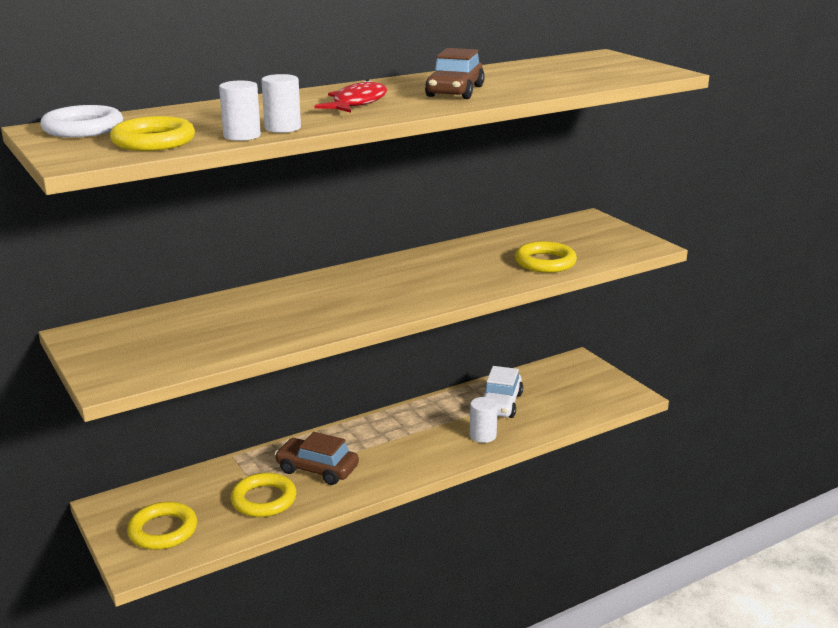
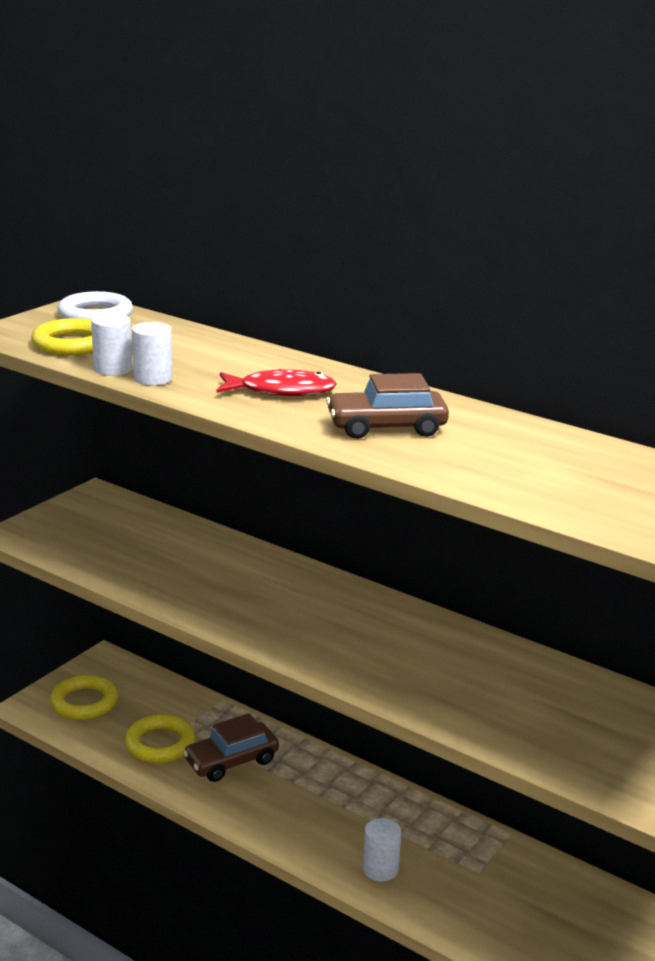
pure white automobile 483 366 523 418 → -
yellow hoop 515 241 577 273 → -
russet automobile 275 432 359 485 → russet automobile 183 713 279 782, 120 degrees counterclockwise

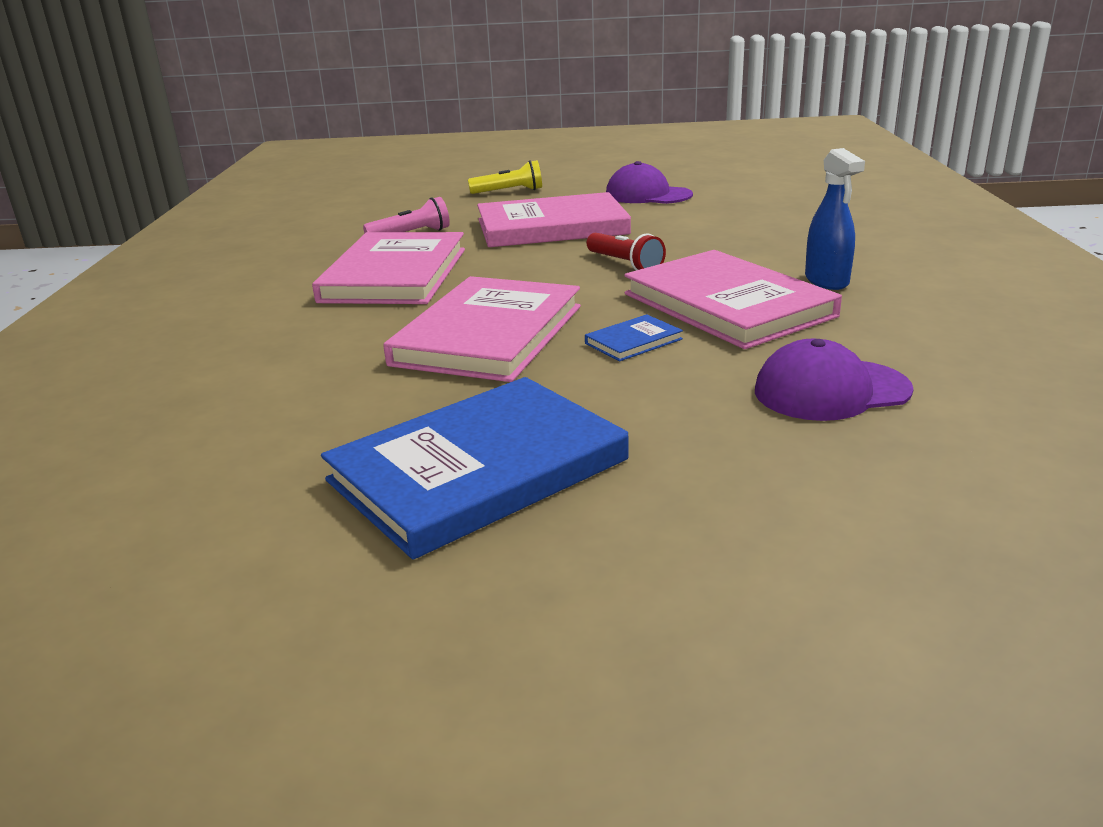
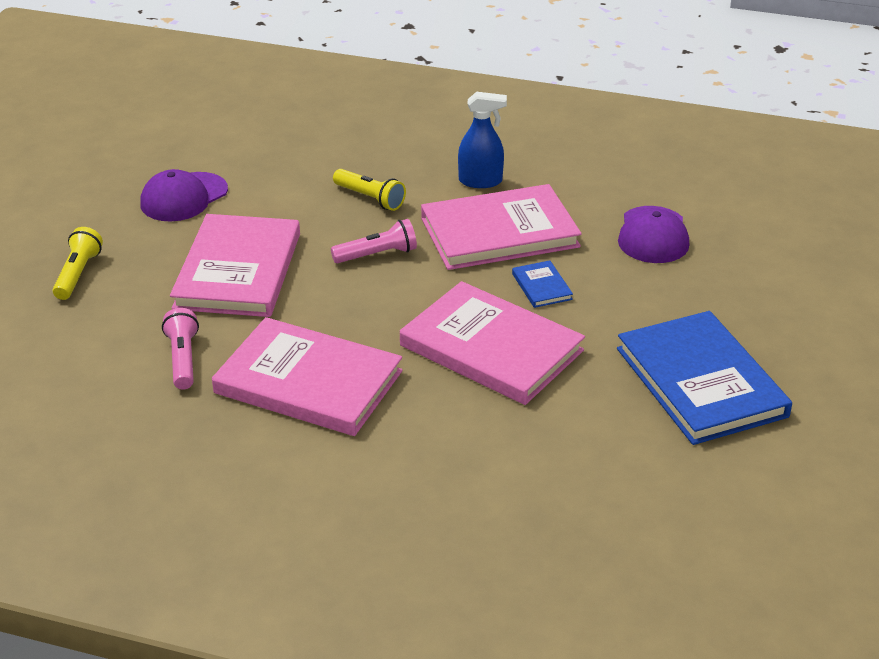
- → yellow torch 333 169 406 211
red torch 586 233 666 270 → rosy torch 331 219 417 263

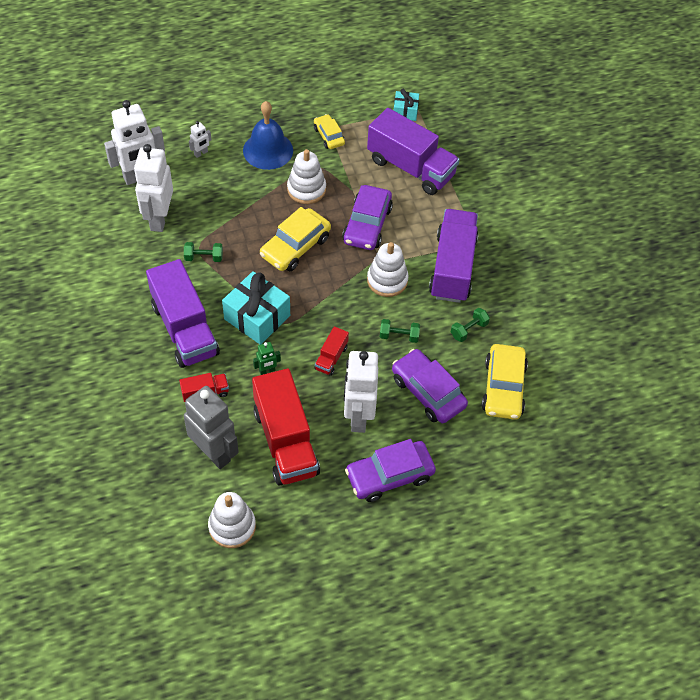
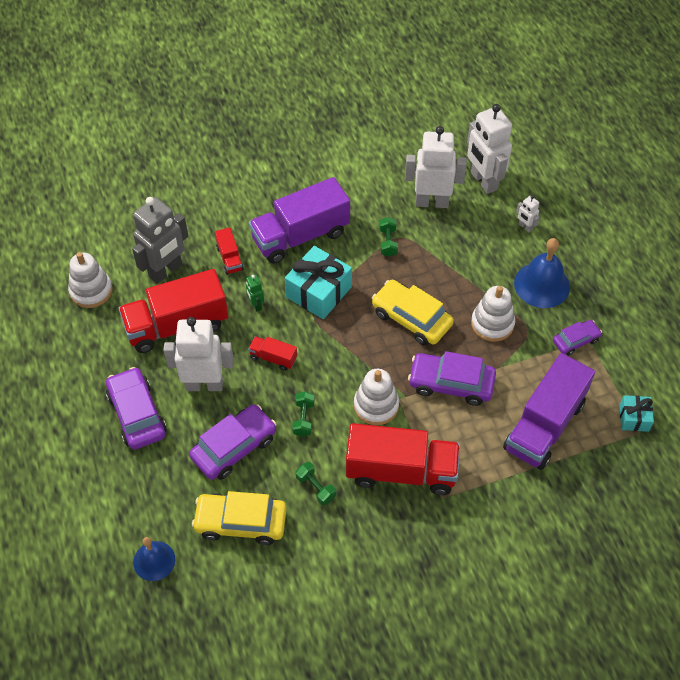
- → blue hand bell 133 537 175 581
yellow automobile 314 114 345 149 → royal purple automobile 553 320 602 356
royal purple toy truck 429 209 479 303 → red toy truck 346 423 460 495

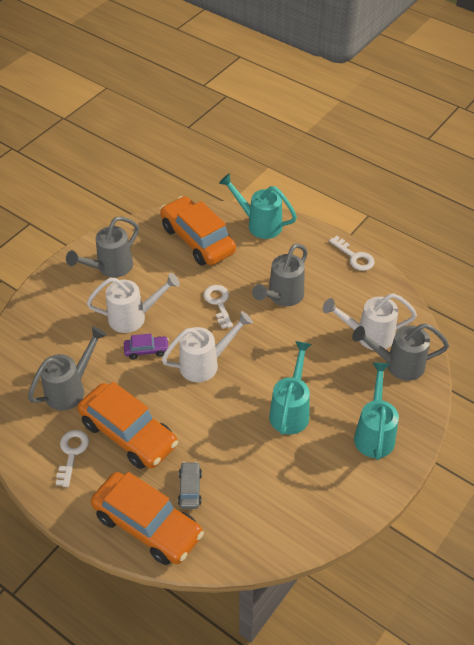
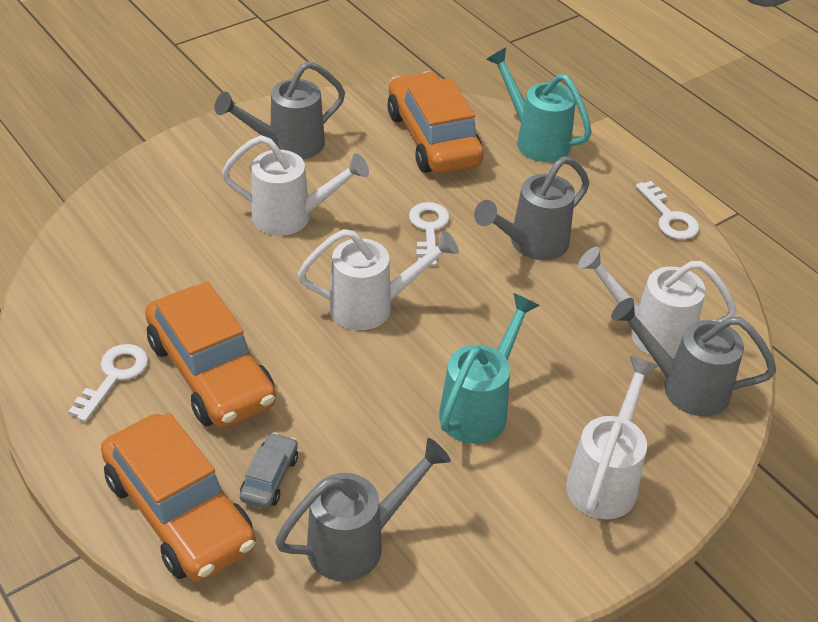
royal purple automobile 124 333 169 359 → -
grey sprinkling can 28 326 107 411 → grey sprinkling can 275 438 451 581, relocated
teal sprinkling can 354 362 399 460 → pure white sprinkling can 566 356 658 519

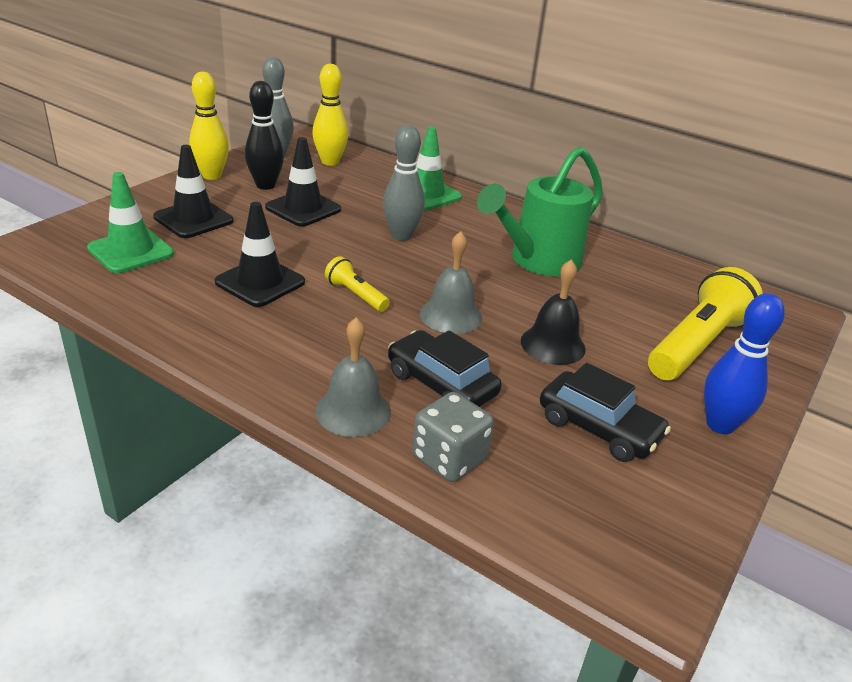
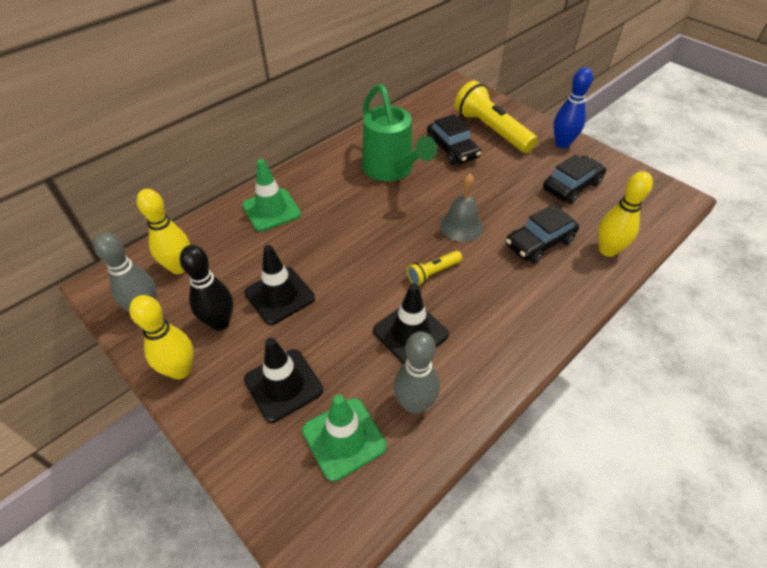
grey hand bell 316 317 391 437 → -
ebony hand bell 521 259 586 365 → -
- → ebony automobile 427 114 481 165
grey tenpin 383 125 425 241 → grey tenpin 394 331 440 414, relocated
grey dice 412 392 494 482 → yellow tenpin 598 171 653 257

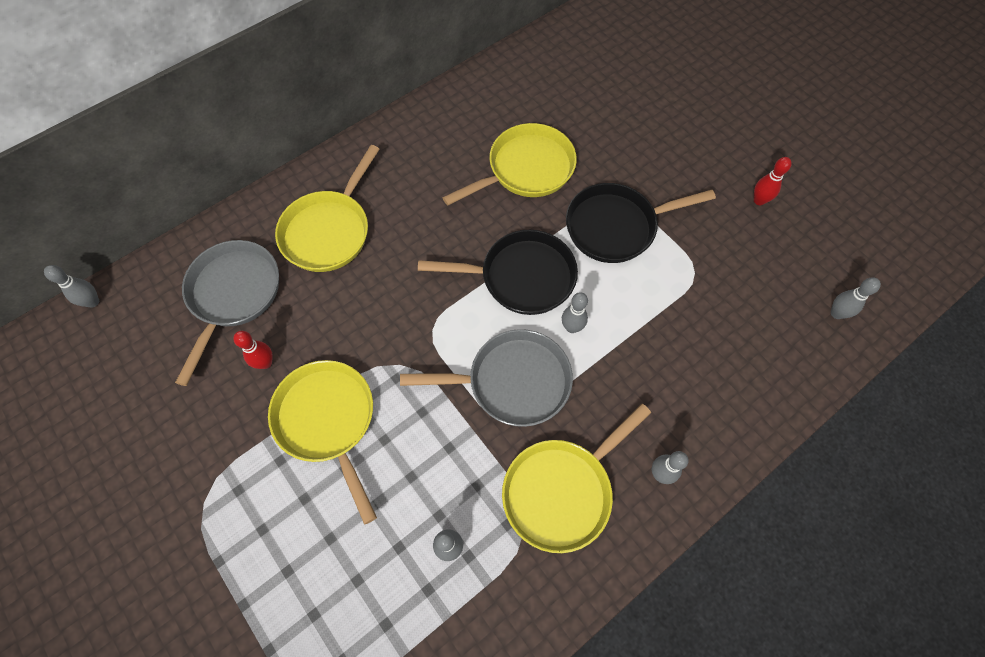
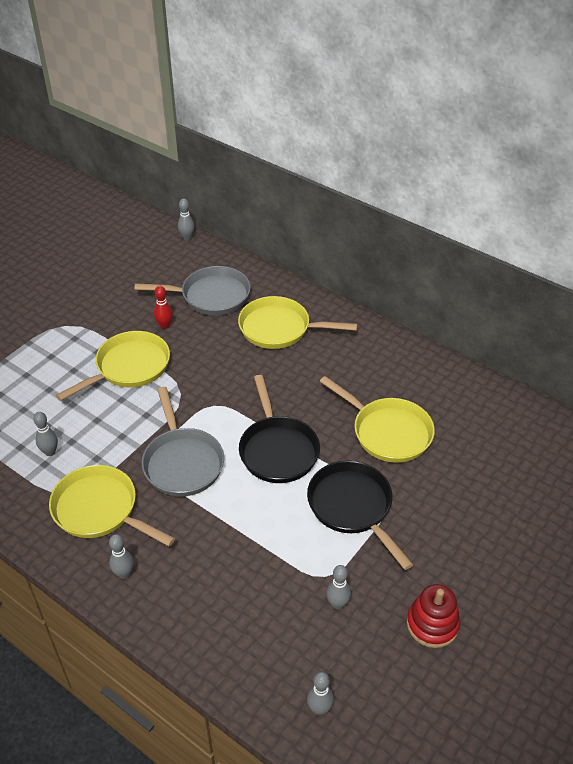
grey tenpin 562 292 588 333 → grey tenpin 326 565 351 609, relocated
red tenpin 754 157 792 205 → red ring stacker 407 584 460 648

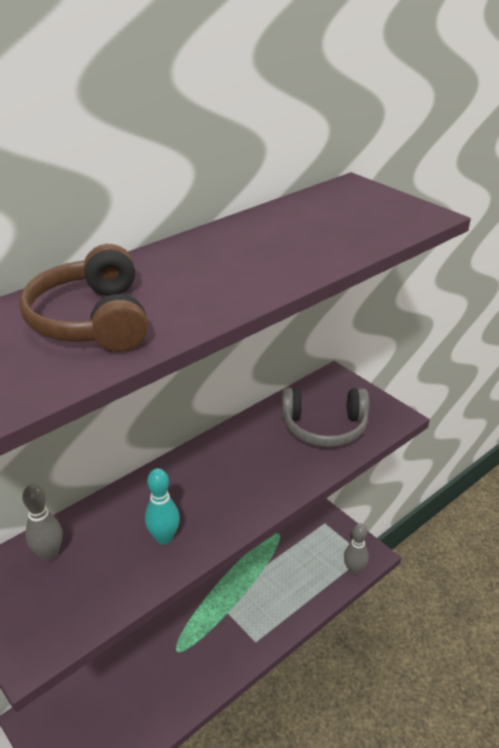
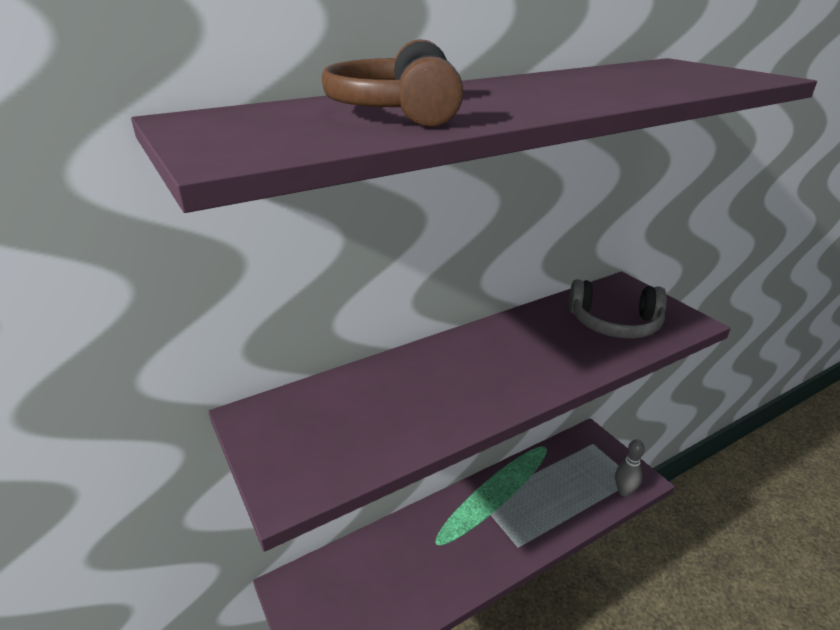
grey tenpin 22 484 63 561 → -
teal tenpin 145 468 180 545 → -

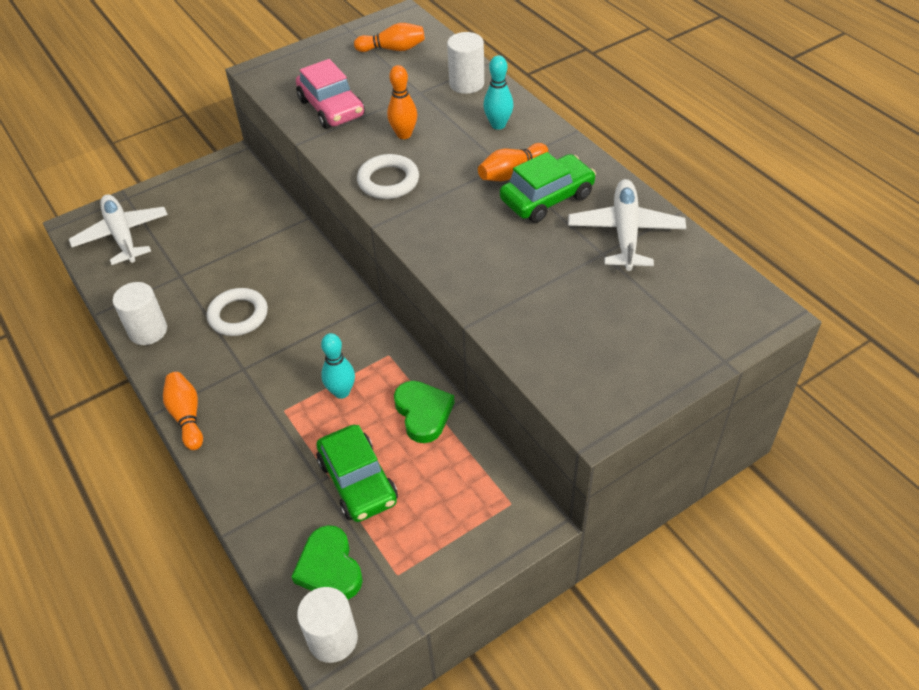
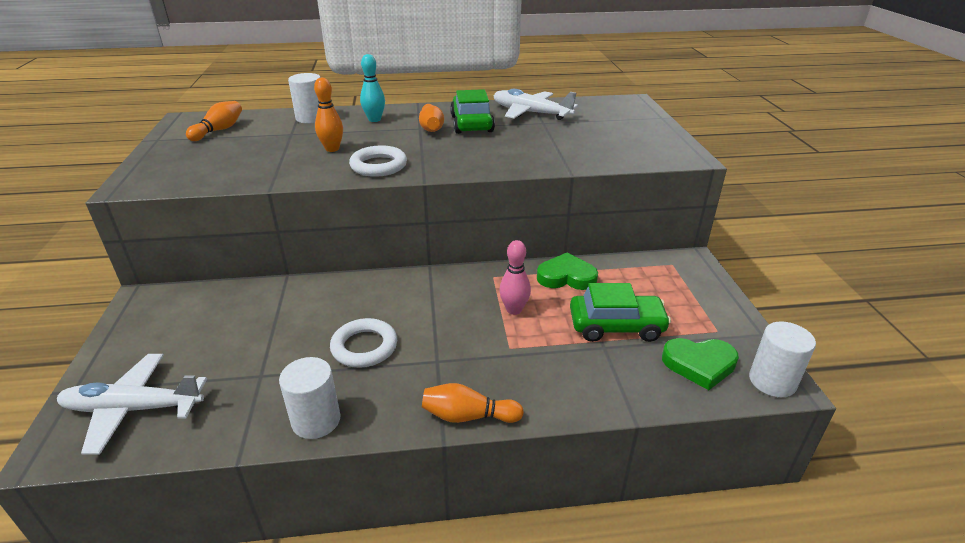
rosy automobile 296 59 365 129 → -
teal tenpin 321 333 355 399 → rosy tenpin 499 240 531 315

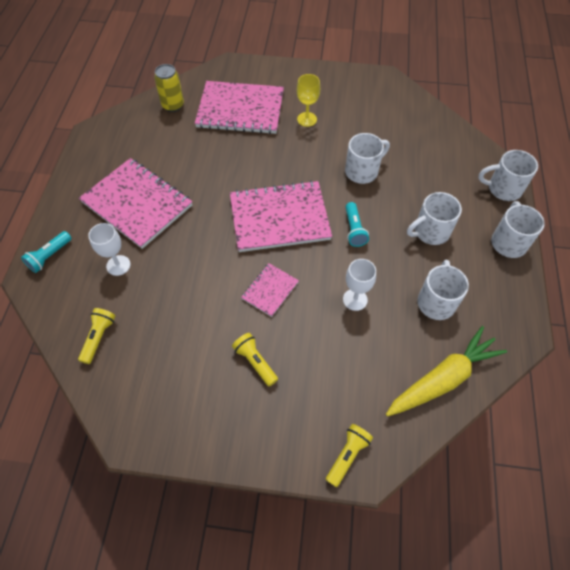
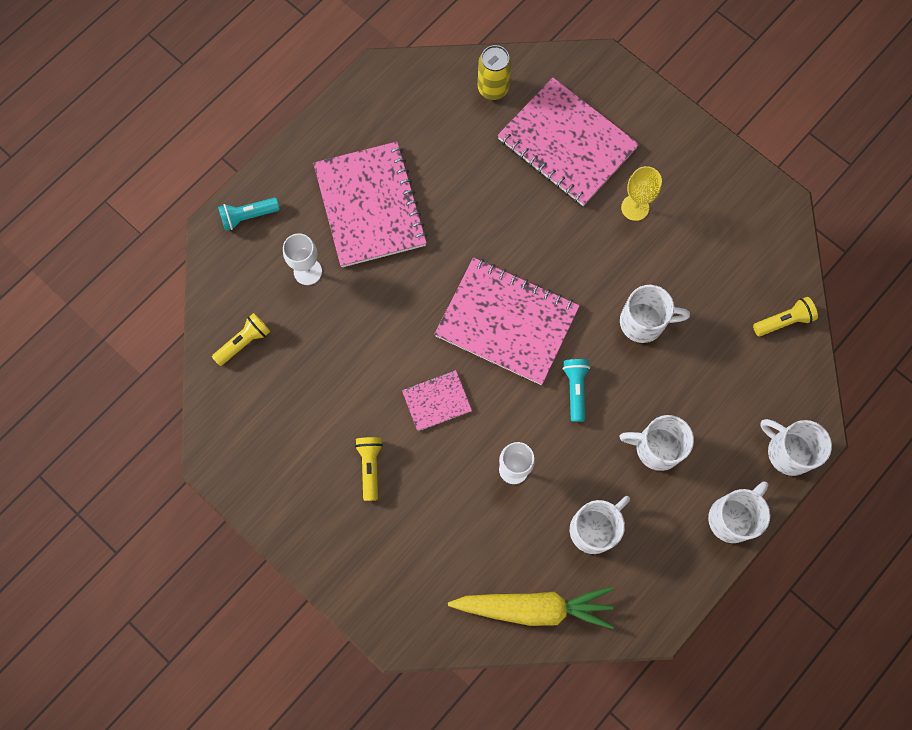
yellow torch 326 424 373 487 → yellow torch 753 297 818 336, relocated
teal torch 346 202 369 247 → teal torch 563 359 590 422, 150 degrees clockwise

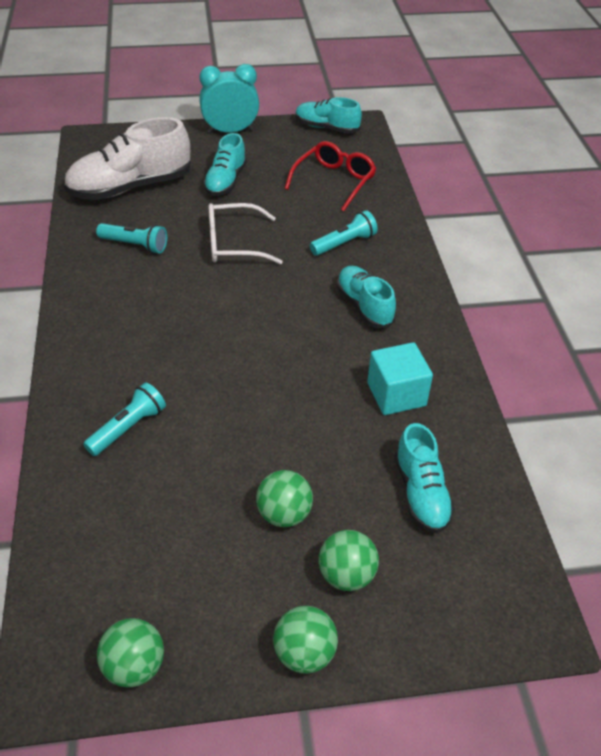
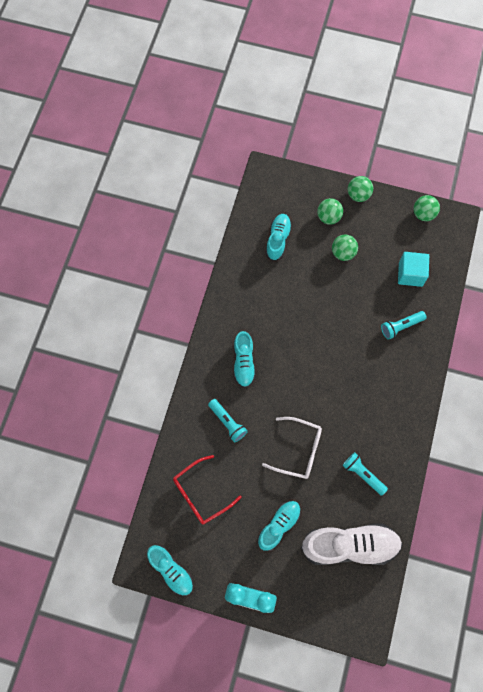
teal cube 367 342 433 415 → teal cube 398 252 429 287, relocated
teal torch 310 210 378 256 → teal torch 208 399 248 443, 120 degrees counterclockwise

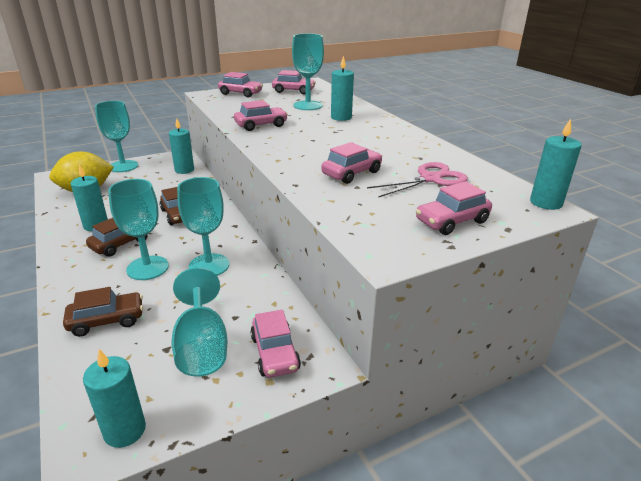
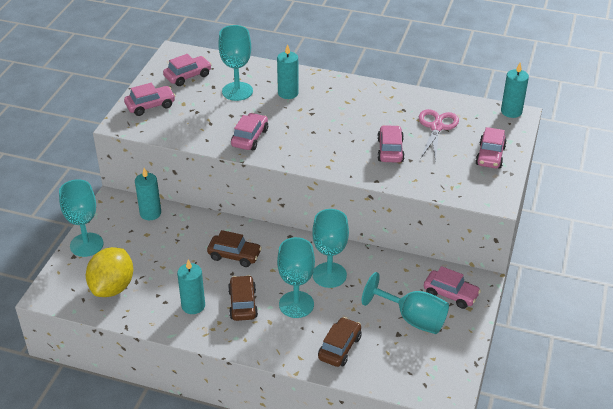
teal candle 83 349 146 448 → -

